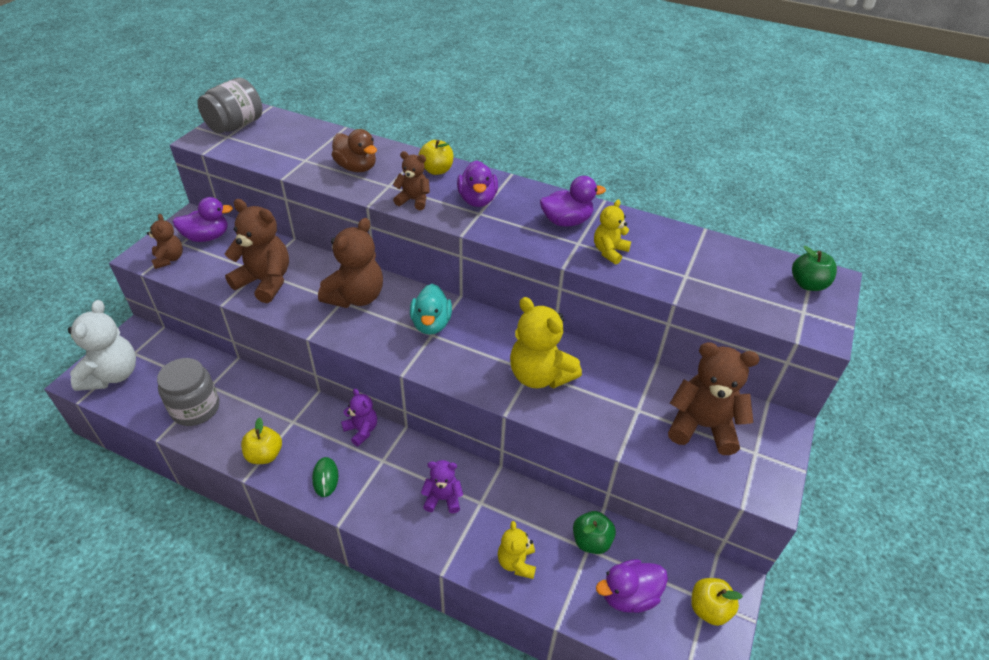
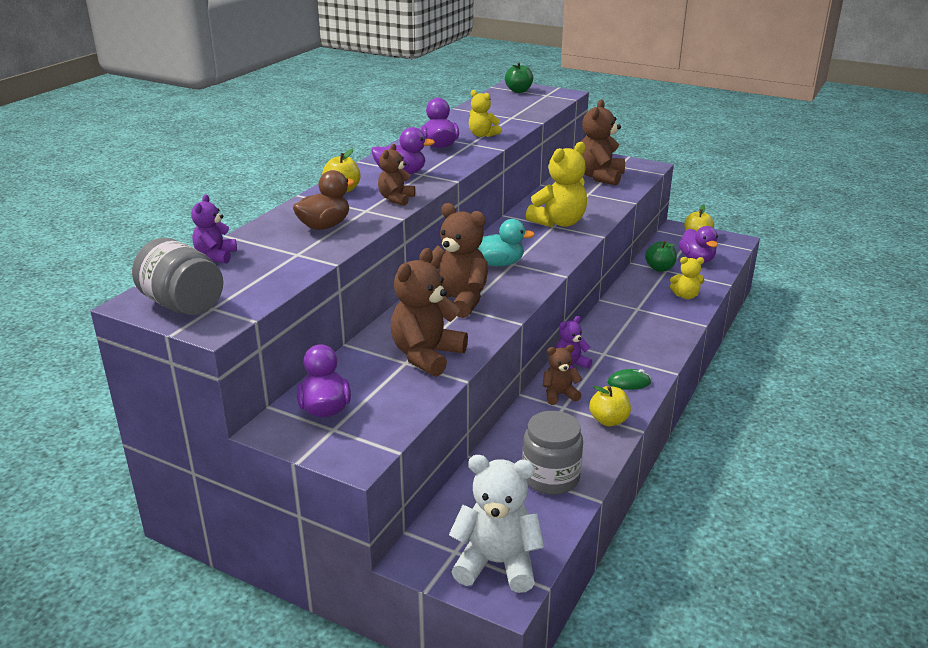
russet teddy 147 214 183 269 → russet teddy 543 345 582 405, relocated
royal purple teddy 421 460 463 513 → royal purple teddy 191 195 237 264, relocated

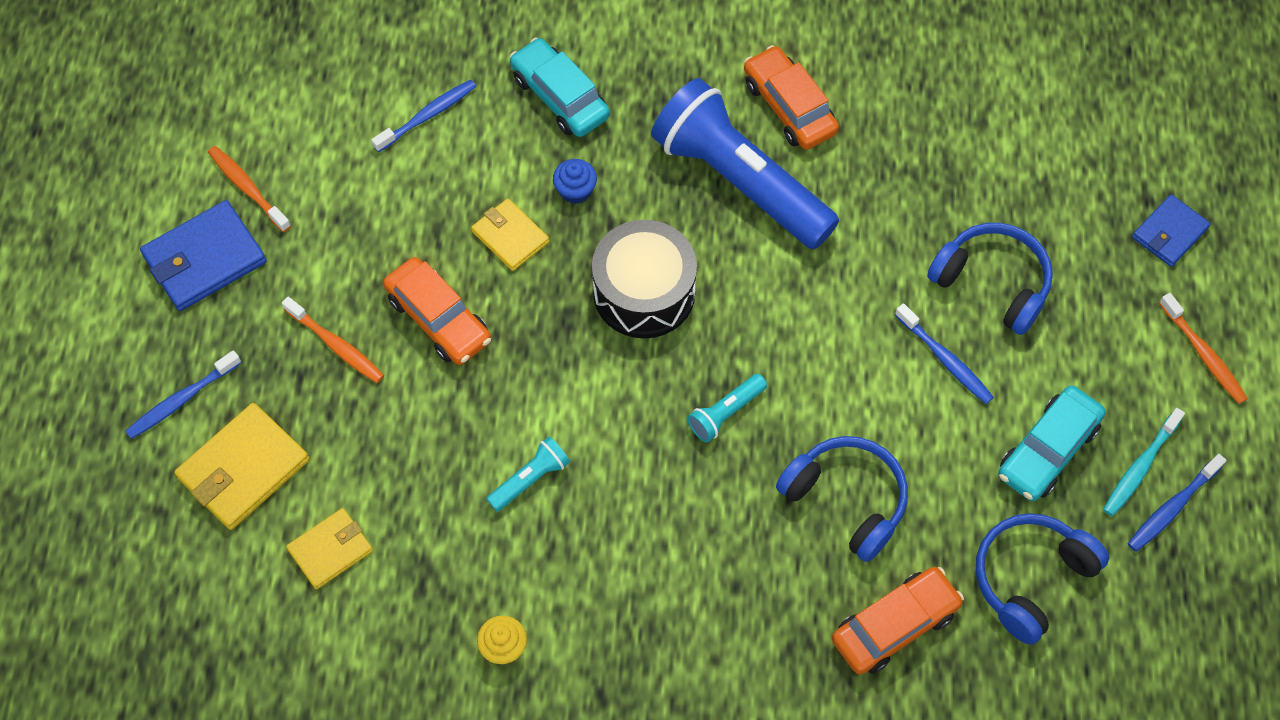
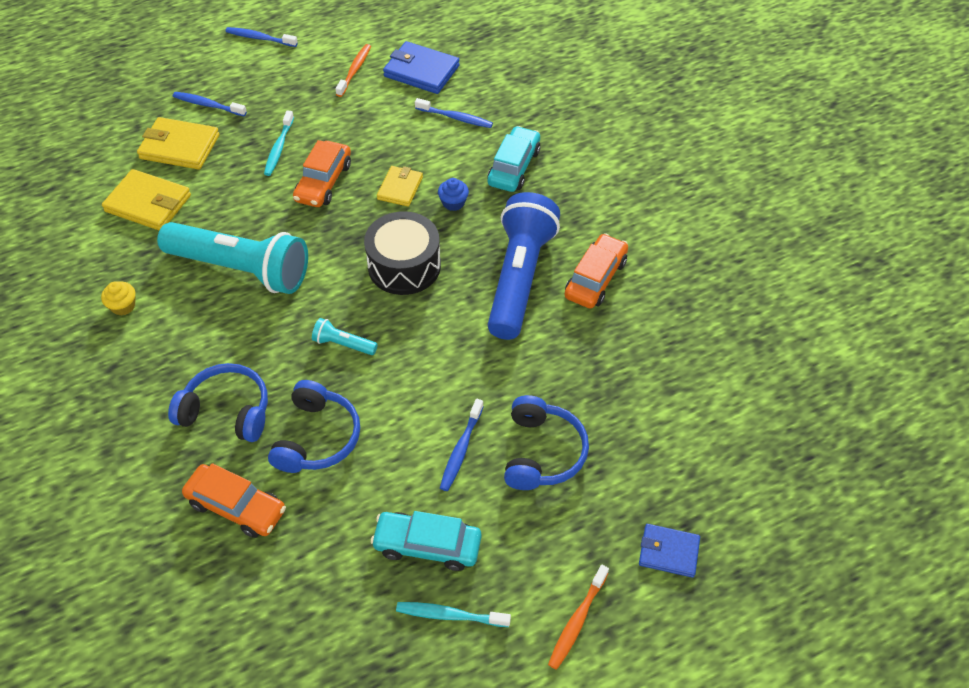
blue wallet 140 200 267 311 → blue wallet 383 41 460 94, relocated
blue headphones 976 513 1109 645 → blue headphones 168 363 268 442, relocated
blue tooth brush 1128 454 1226 552 → blue tooth brush 225 27 298 47, relocated
orange-coloured tooth brush 282 297 384 383 → teal tooth brush 264 110 294 176
yellow wallet 286 508 373 589 → yellow wallet 102 169 191 230, x1.57
teal torch 486 437 570 512 → teal torch 157 222 308 294, x2.44

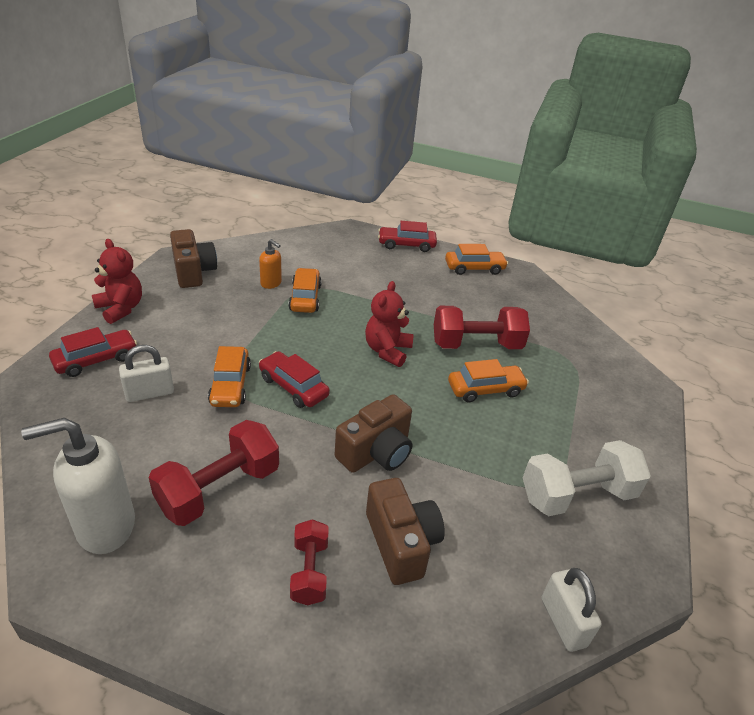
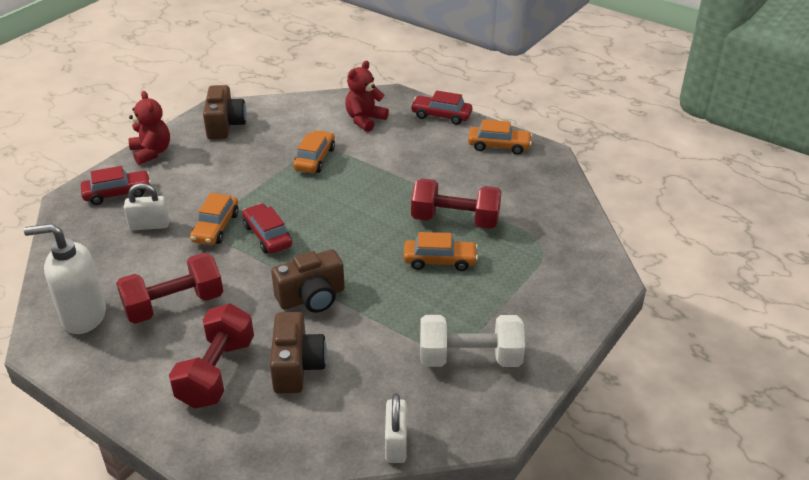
orange-coloured soap dispenser 259 239 282 289 → -
red teddy 365 281 414 367 → red teddy 345 61 389 132, relocated
red free weight 290 519 329 605 → red free weight 169 303 254 409, x1.72

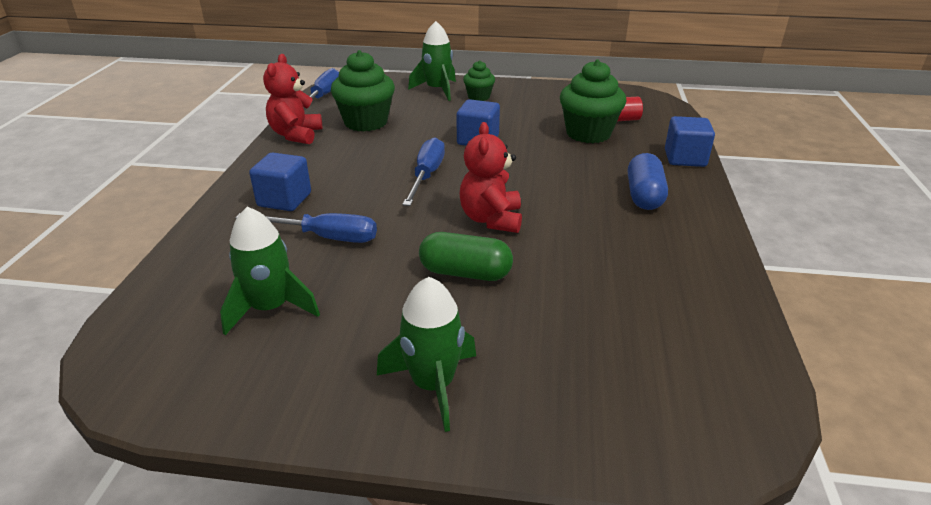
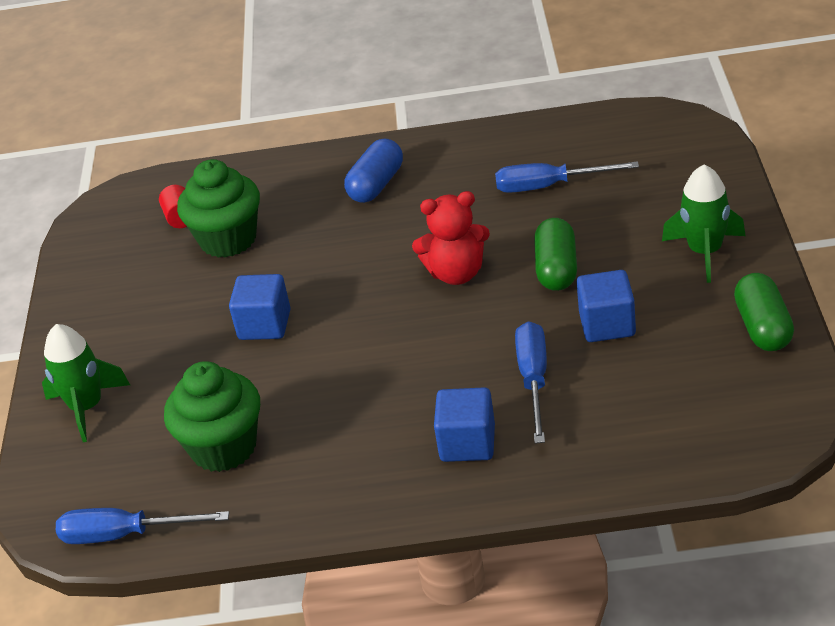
emerald rocket 220 207 320 335 → -
red teddy 263 54 322 144 → -
emerald muffin 463 60 495 101 → -
- → emerald capsule 734 273 794 351
blue screwdriver 402 137 445 206 → blue screwdriver 495 161 639 193, relocated
blue cube 665 116 715 167 → blue cube 577 270 636 342, relocated
blue capsule 628 153 668 210 → blue capsule 344 139 403 203, 60 degrees counterclockwise

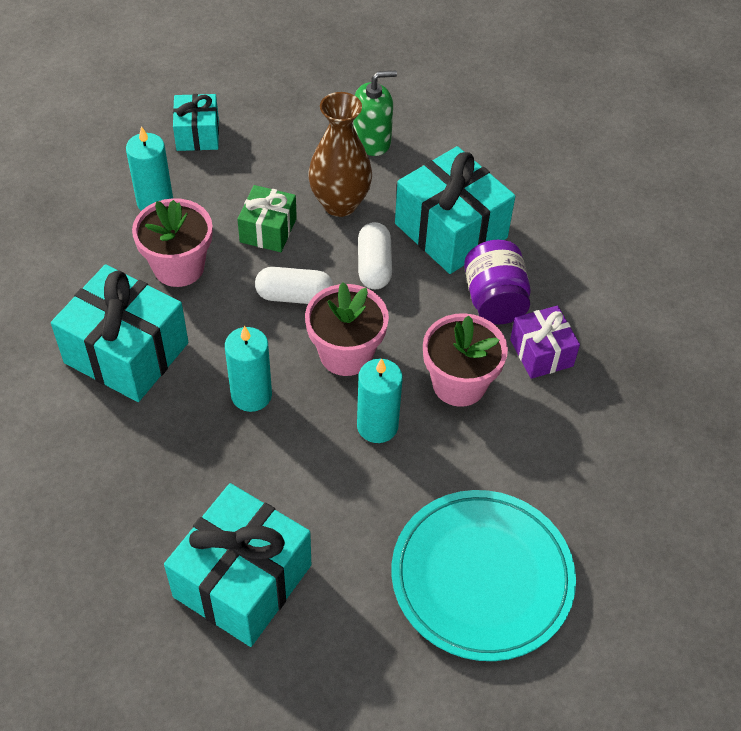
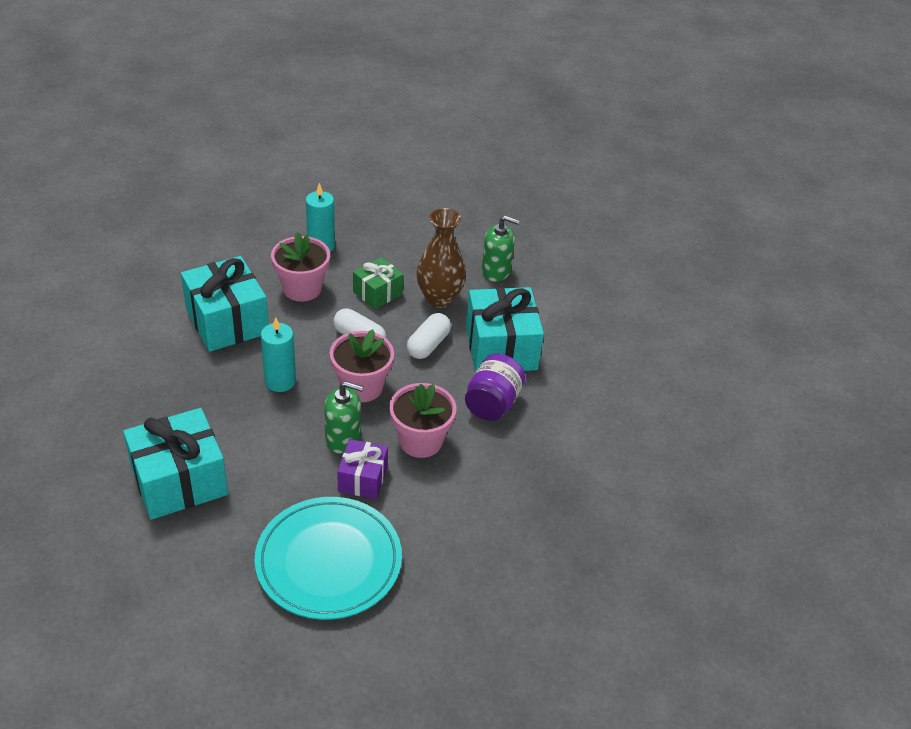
teal gift 173 94 219 151 → -
royal purple gift 510 305 580 379 → royal purple gift 337 439 388 499, relocated
teal candle 357 358 403 443 → emerald soap dispenser 324 381 363 454

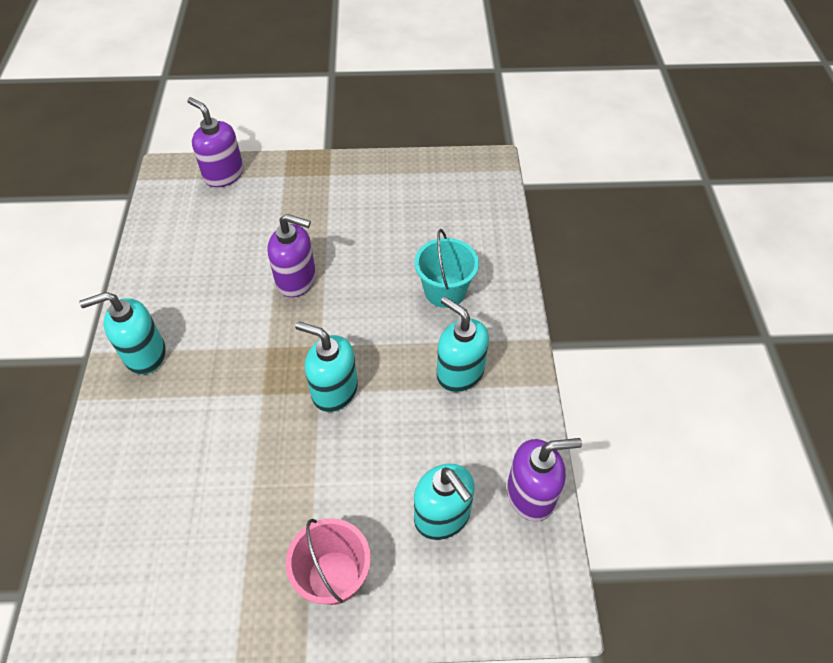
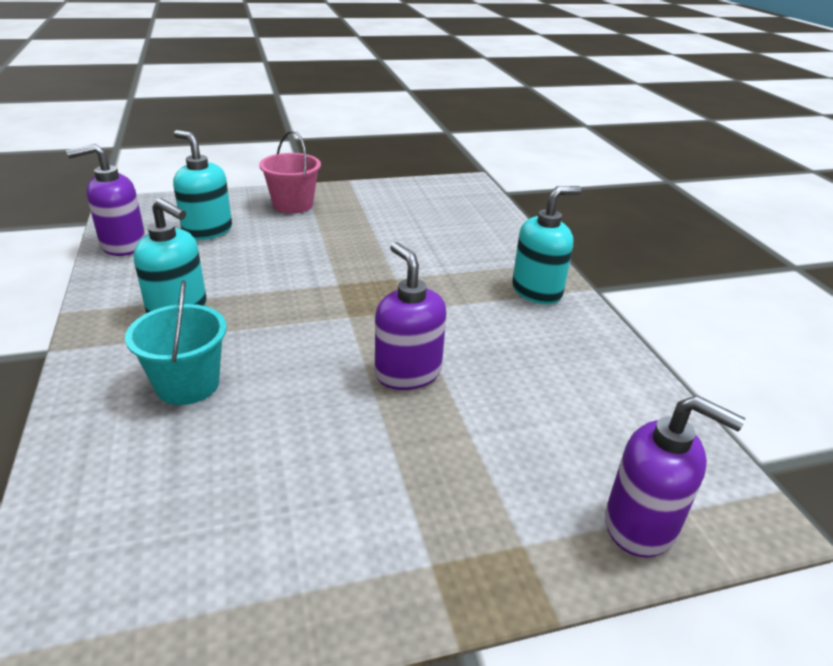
teal soap dispenser 295 321 358 412 → -
royal purple soap dispenser 267 214 316 297 → royal purple soap dispenser 375 242 446 390, 60 degrees clockwise

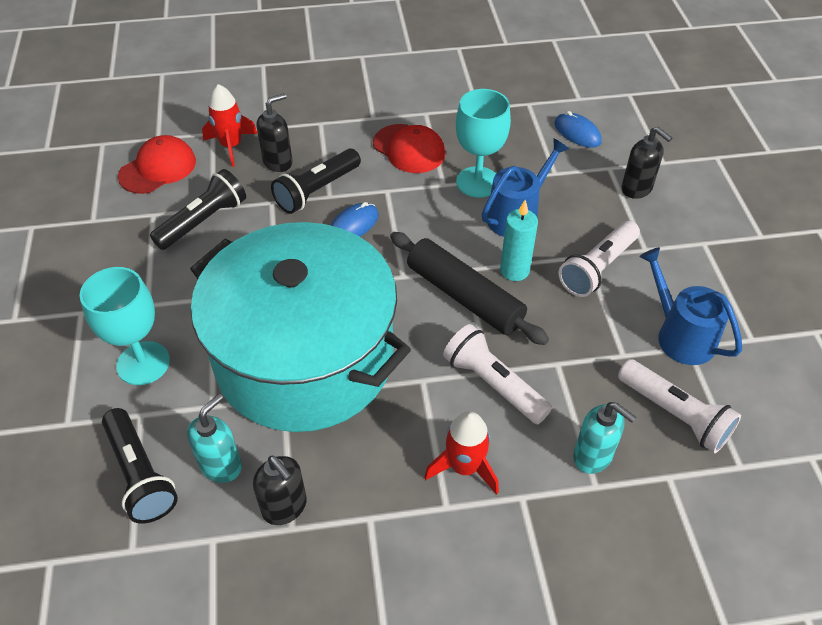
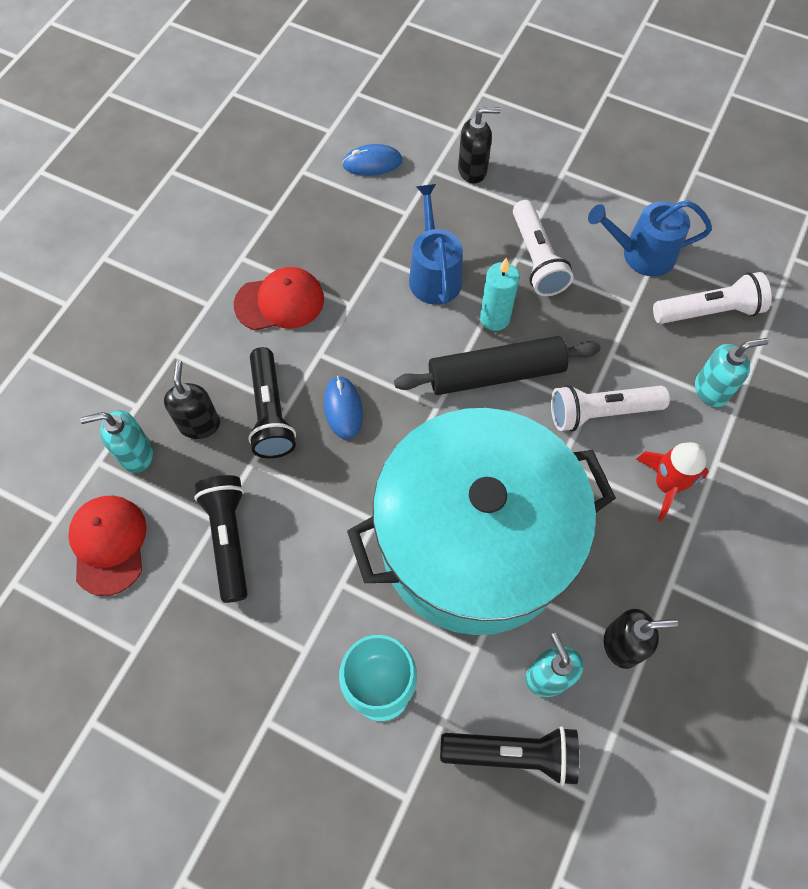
teal chalice 456 89 511 197 → -
red rocket 202 84 258 167 → teal soap dispenser 80 410 153 473

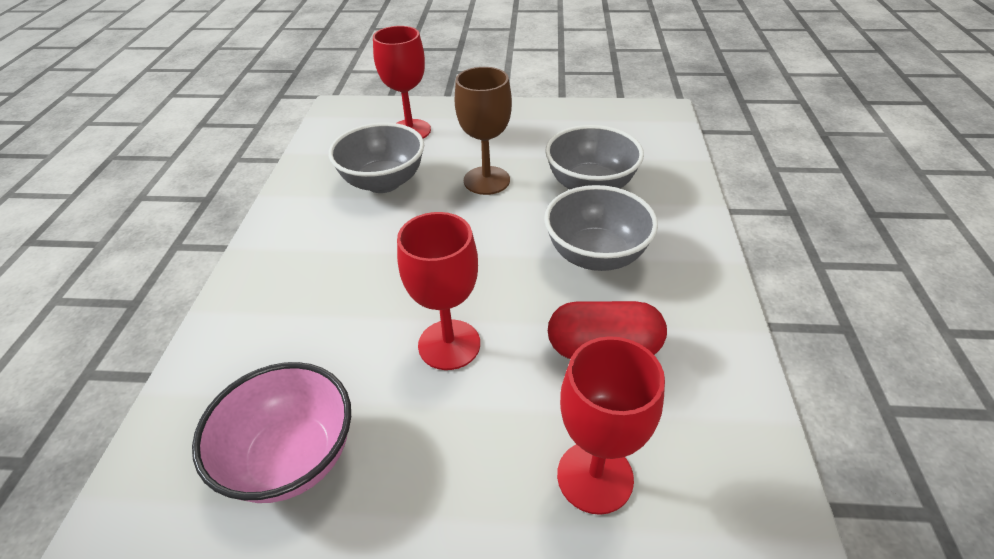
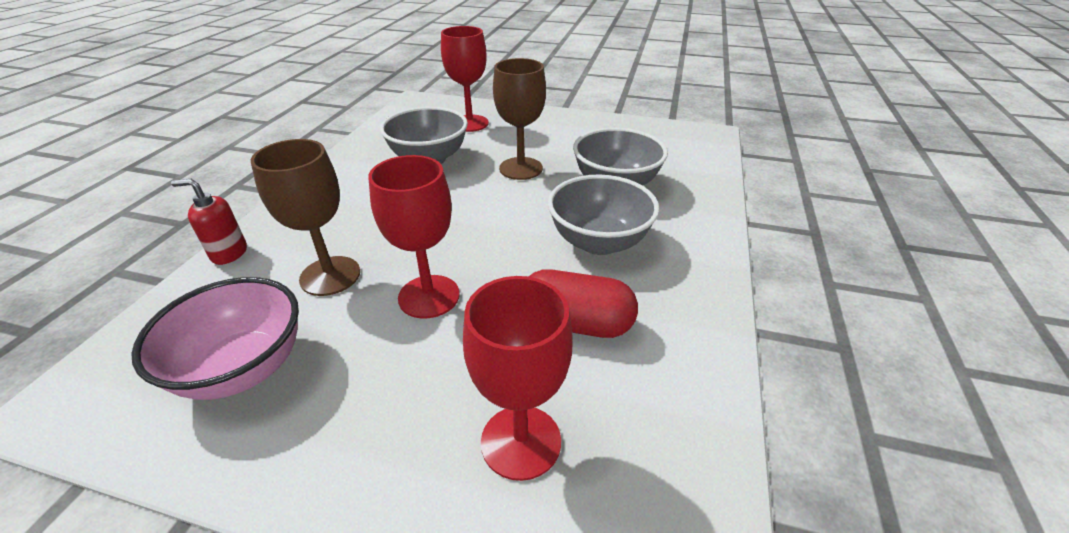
- → red soap dispenser 171 179 247 265
- → russet chalice 251 139 360 296

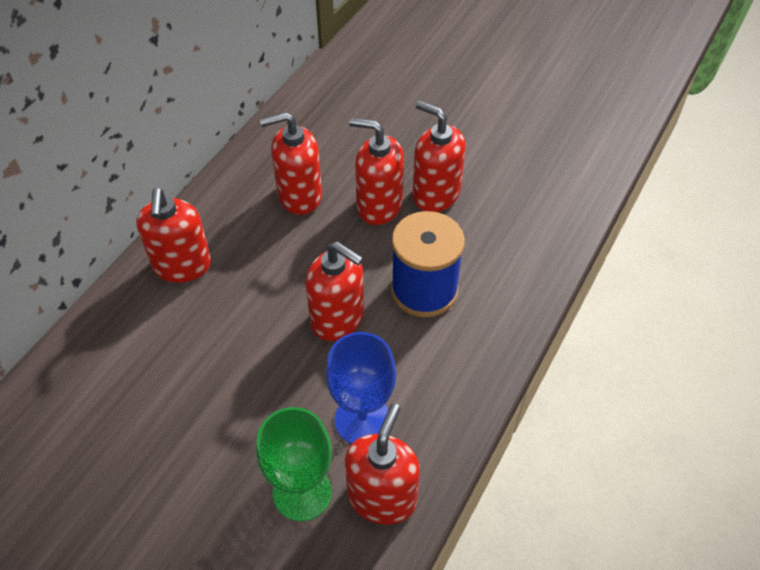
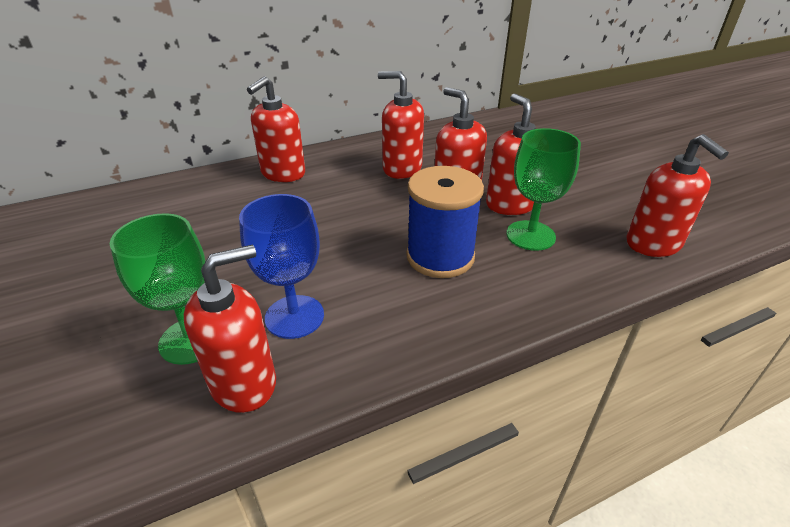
- → emerald chalice 506 128 581 251
red soap dispenser 305 242 364 341 → red soap dispenser 626 134 729 257, relocated

